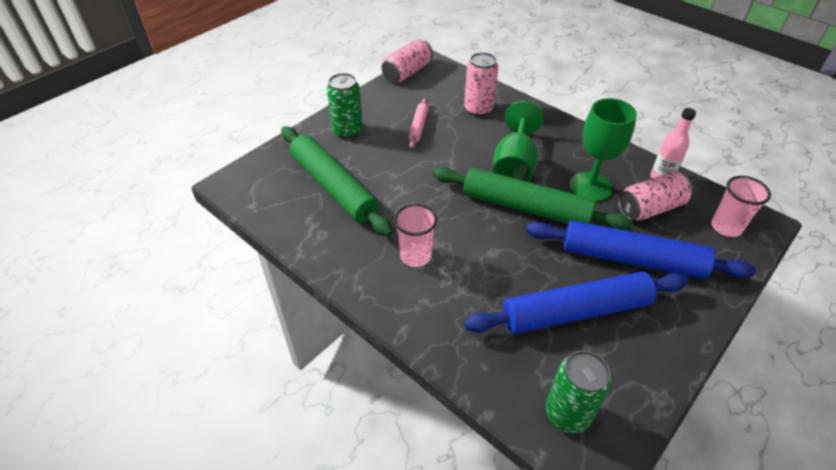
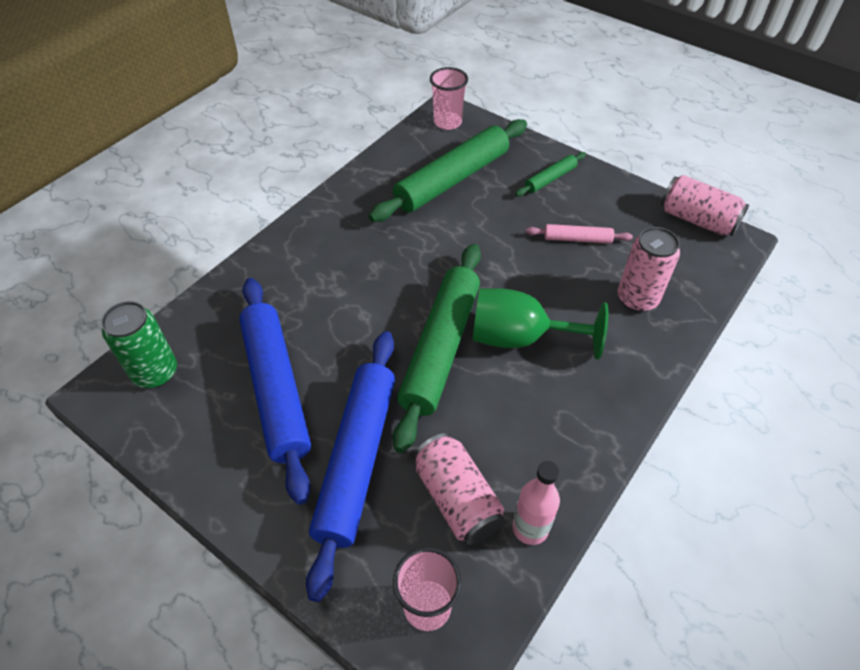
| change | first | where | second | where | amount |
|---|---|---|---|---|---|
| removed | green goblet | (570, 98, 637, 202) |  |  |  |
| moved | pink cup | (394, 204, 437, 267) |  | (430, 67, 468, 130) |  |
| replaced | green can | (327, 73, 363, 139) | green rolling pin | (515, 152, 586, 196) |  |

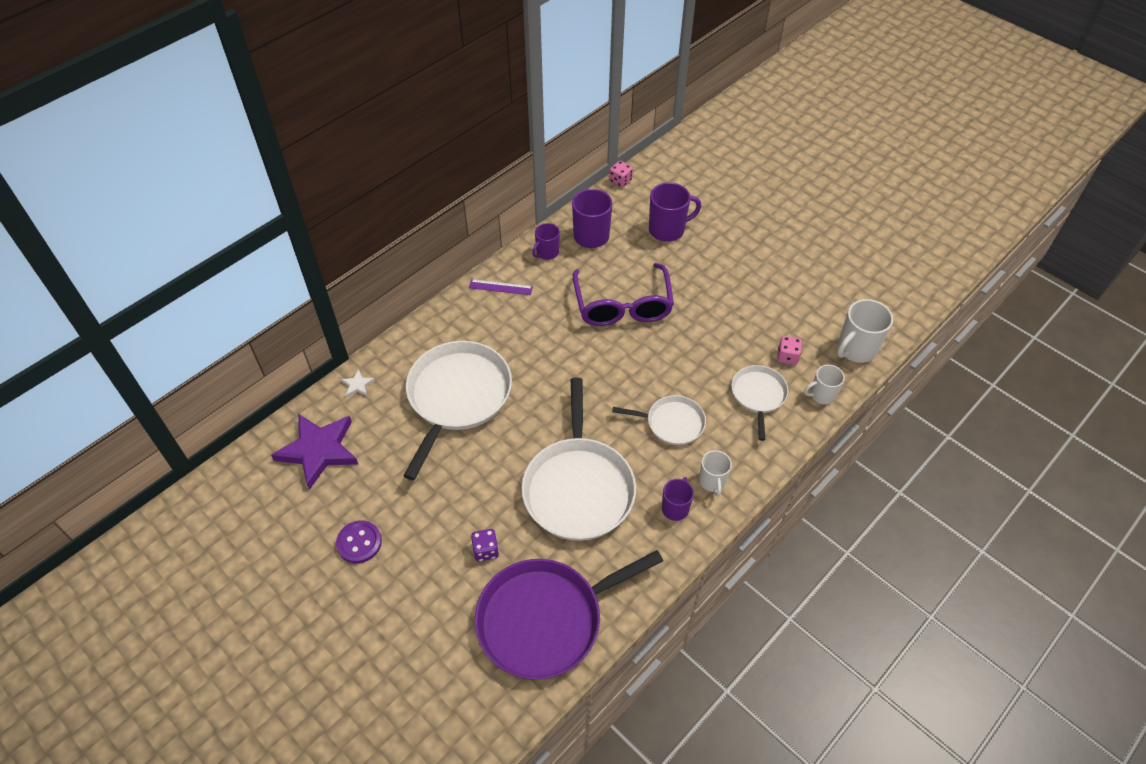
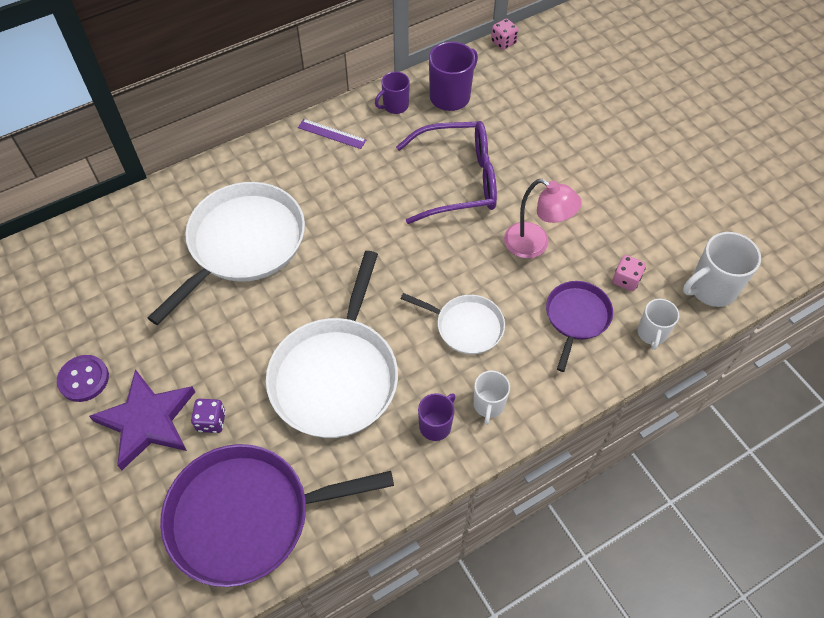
| change | first | where | second | where | amount |
|---|---|---|---|---|---|
| removed | white star | (341, 369, 375, 398) |  |  |  |
| removed | purple mug | (649, 182, 701, 242) |  |  |  |
| added |  |  | pink lamp | (504, 179, 582, 258) |  |
| moved | purple star | (271, 414, 358, 490) |  | (89, 369, 195, 470) |  |
| recoloured | white pan | (731, 365, 788, 441) | purple pan | (546, 281, 613, 372) |  |
| turned | purple glasses | (573, 263, 674, 326) |  | (396, 121, 497, 224) | 105 degrees counterclockwise |
| turned | white mug | (804, 365, 845, 404) |  | (638, 299, 679, 350) | 75 degrees counterclockwise |

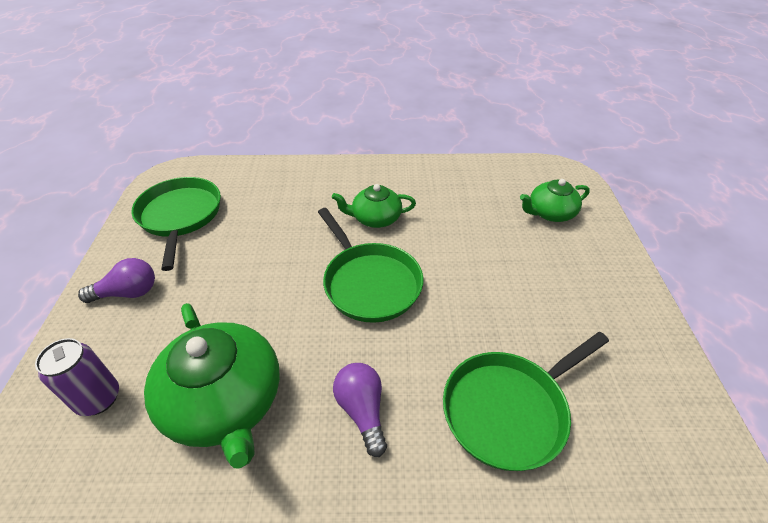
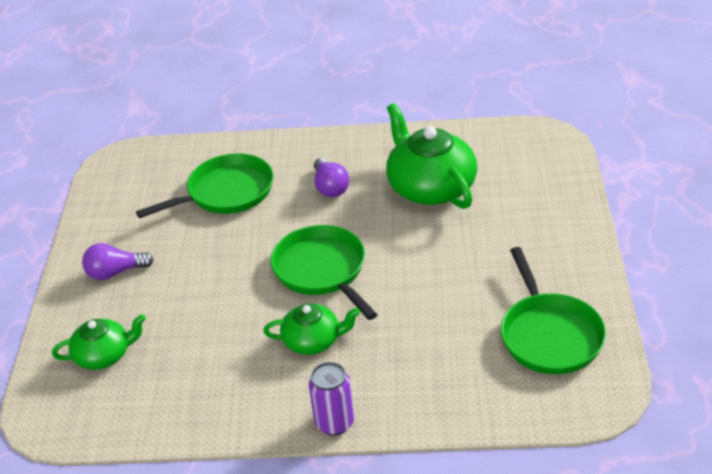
| change | first | where | second | where | amount |
|---|---|---|---|---|---|
| moved | purple can | (35, 338, 119, 416) |  | (309, 362, 354, 436) |  |
| moved | purple light bulb | (78, 258, 155, 303) |  | (82, 243, 154, 280) |  |

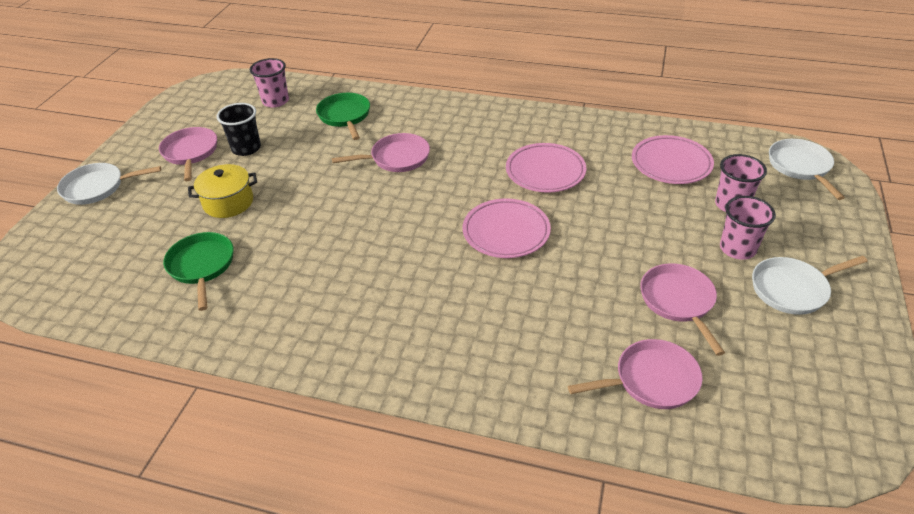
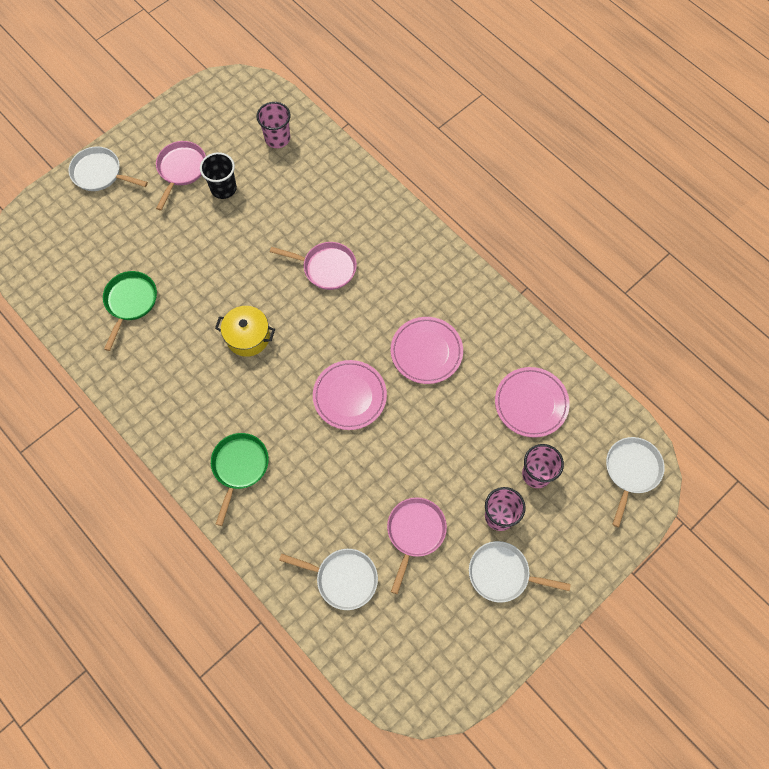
| change | first | where | second | where | amount |
|---|---|---|---|---|---|
| moved | yellow pot | (188, 164, 257, 218) |  | (215, 306, 275, 357) |  |
| moved | green pan | (316, 93, 370, 140) |  | (211, 433, 269, 526) |  |
| recoloured | pink pan | (568, 339, 703, 409) | white pan | (279, 549, 378, 610) |  |

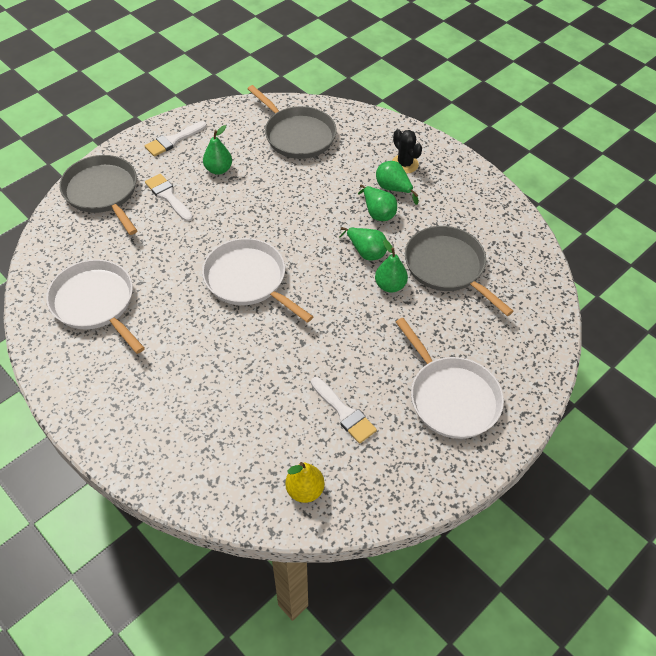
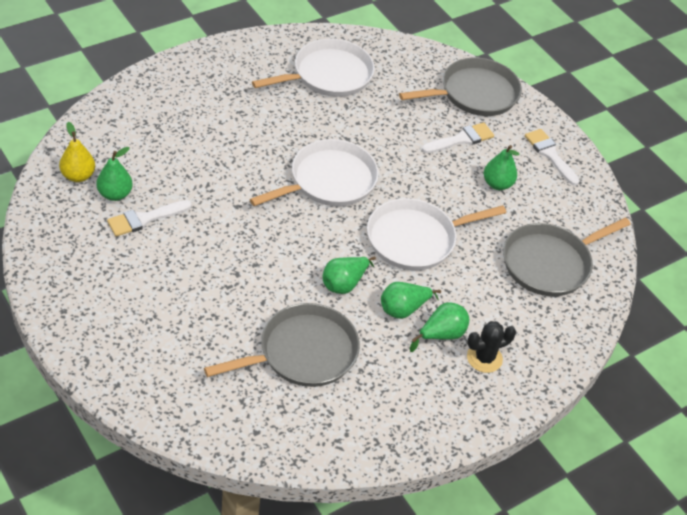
| change | first | where | second | where | amount |
|---|---|---|---|---|---|
| moved | green pear | (375, 240, 408, 293) |  | (96, 147, 133, 201) |  |
| moved | white pan | (396, 318, 504, 439) |  | (367, 198, 506, 270) |  |

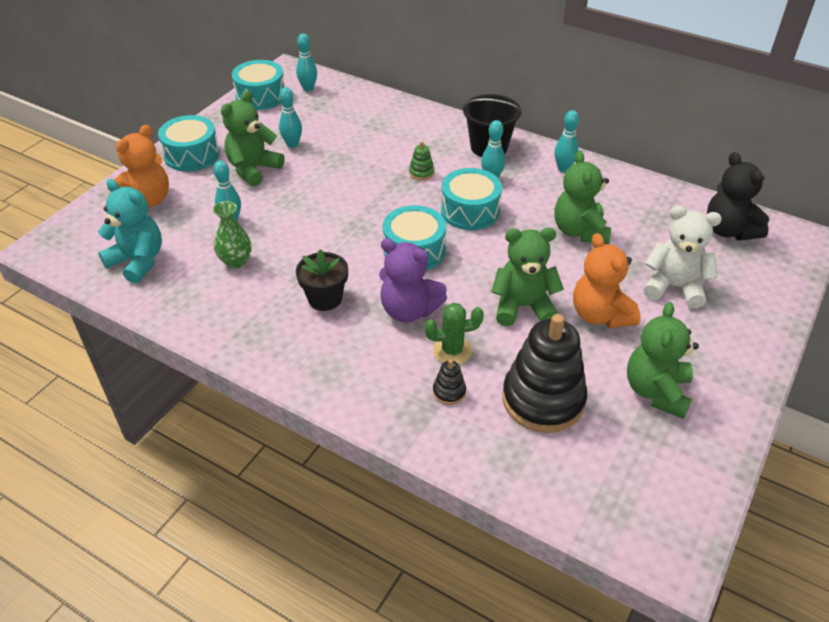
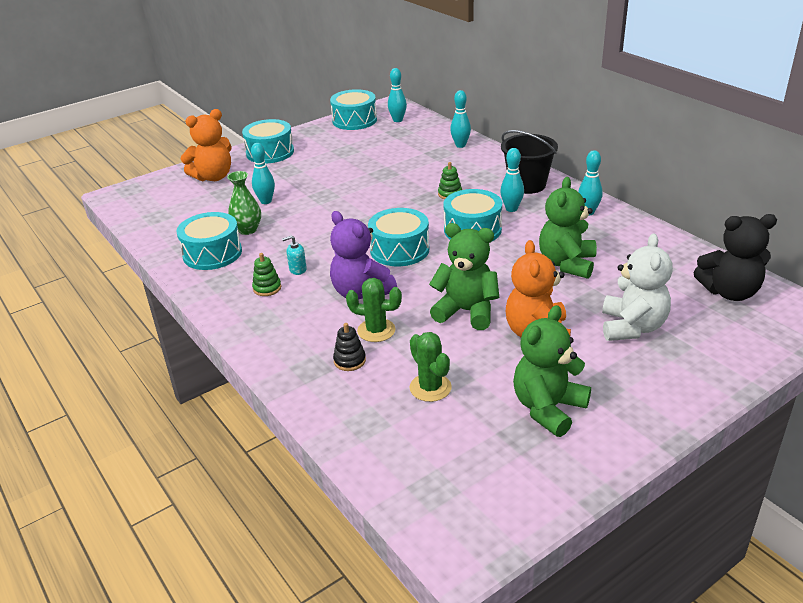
| change | first | where | second | where | amount |
|---|---|---|---|---|---|
| removed | turquoise teddy bear | (98, 179, 162, 284) |  |  |  |
| removed | green teddy bear | (221, 91, 285, 186) |  |  |  |
| added |  |  | turquoise drum | (177, 212, 242, 270) |  |
| added |  |  | green stacking toy | (252, 253, 281, 296) |  |
| moved | turquoise bowling pin | (279, 87, 302, 148) |  | (450, 90, 471, 148) |  |
| replaced | black flower pot | (296, 249, 348, 311) | turquoise soap dispenser | (282, 235, 307, 275) |  |
| replaced | black stacking toy | (502, 314, 587, 433) | green cactus | (409, 332, 452, 402) |  |
| turned | white teddy bear | (644, 206, 722, 308) |  | (602, 233, 673, 341) | 60 degrees clockwise |
| turned | black teddy bear | (707, 152, 769, 241) |  | (694, 214, 777, 301) | 90 degrees counterclockwise |

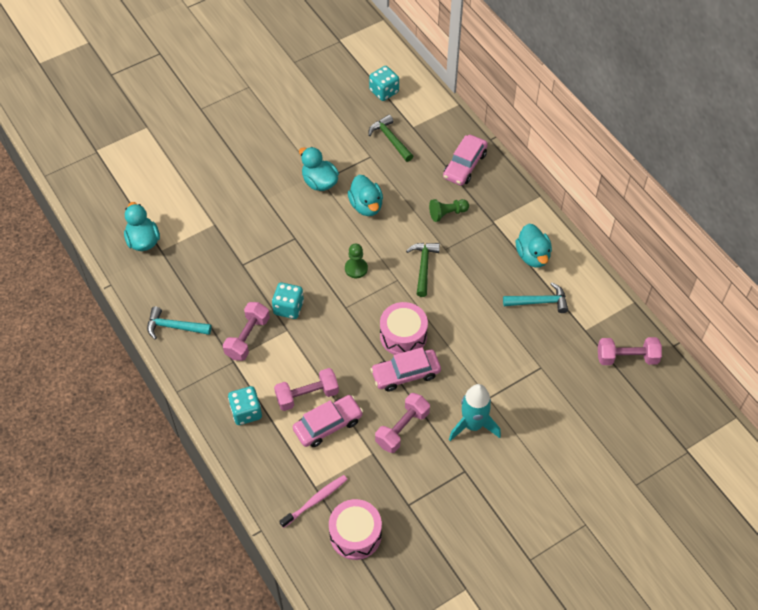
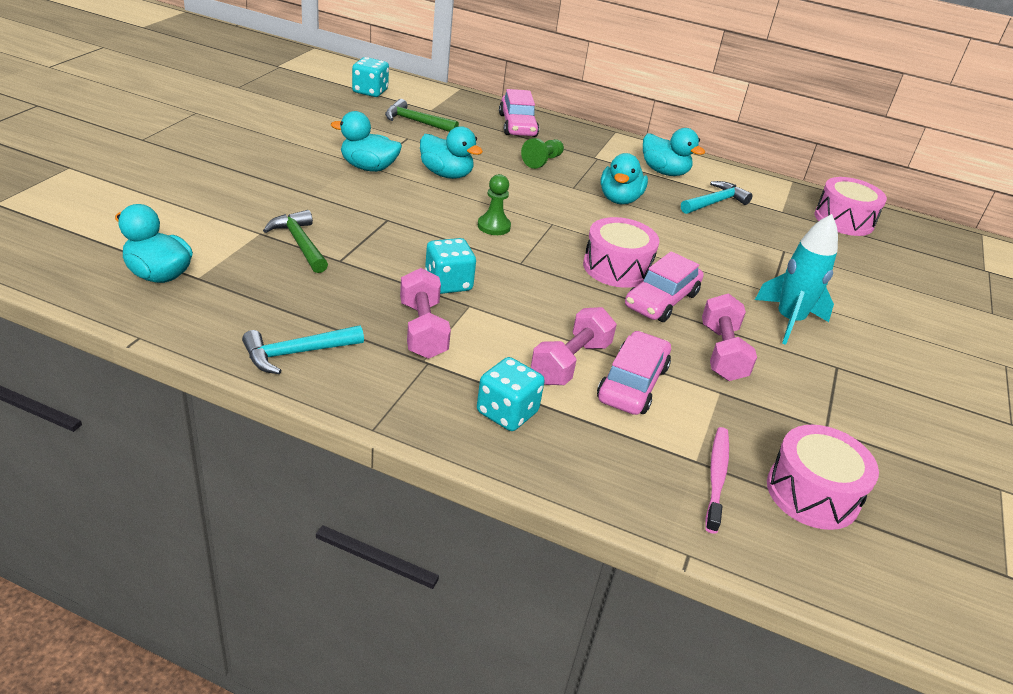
| change | first | where | second | where | amount |
|---|---|---|---|---|---|
| added |  |  | turquoise duck | (600, 153, 648, 204) |  |
| moved | green hammer | (406, 243, 440, 297) |  | (263, 210, 328, 273) |  |
| replaced | pink dumbbell | (598, 337, 662, 365) | pink drum | (814, 177, 887, 236) |  |

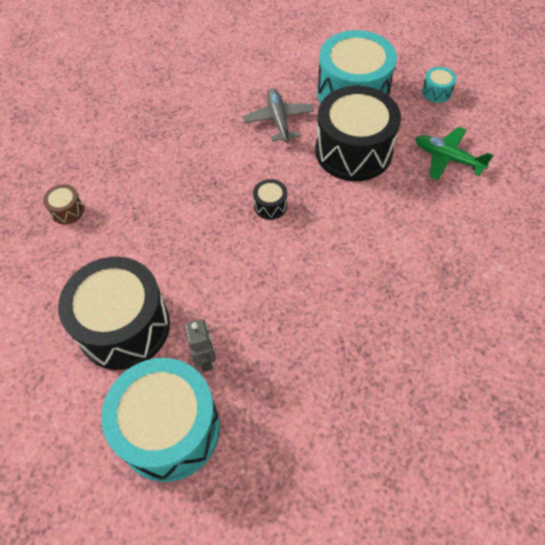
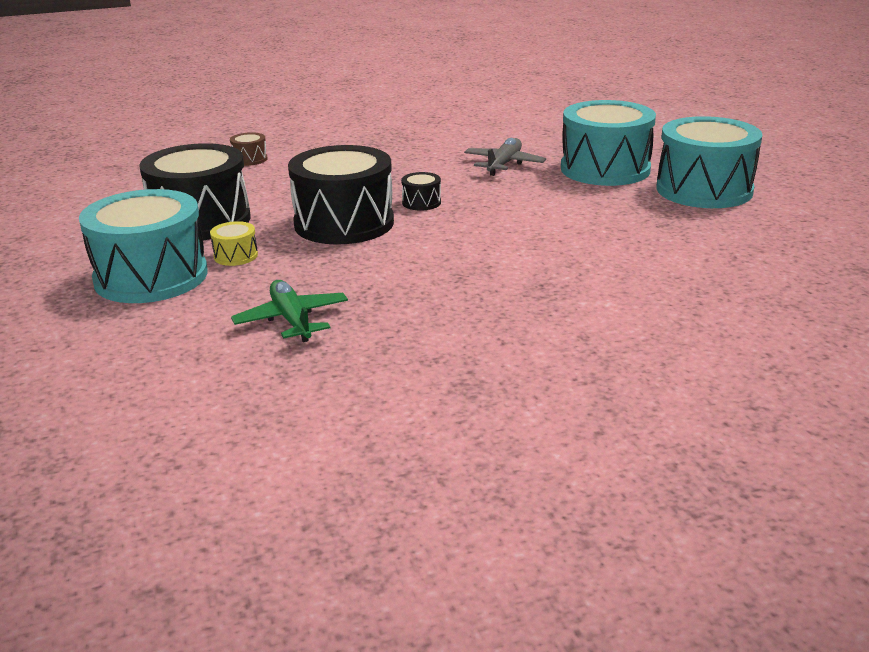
| change | first | where | second | where | amount |
|---|---|---|---|---|---|
| moved | black drum | (315, 86, 401, 181) |  | (288, 145, 394, 244) |  |
| moved | green plane | (415, 127, 493, 180) |  | (231, 280, 348, 342) |  |
| replaced | grey robot | (185, 319, 216, 372) | yellow drum | (210, 221, 258, 266) |  |
| resized | turquoise drum | (422, 67, 457, 103) |  | (656, 116, 762, 208) | x2.44 |

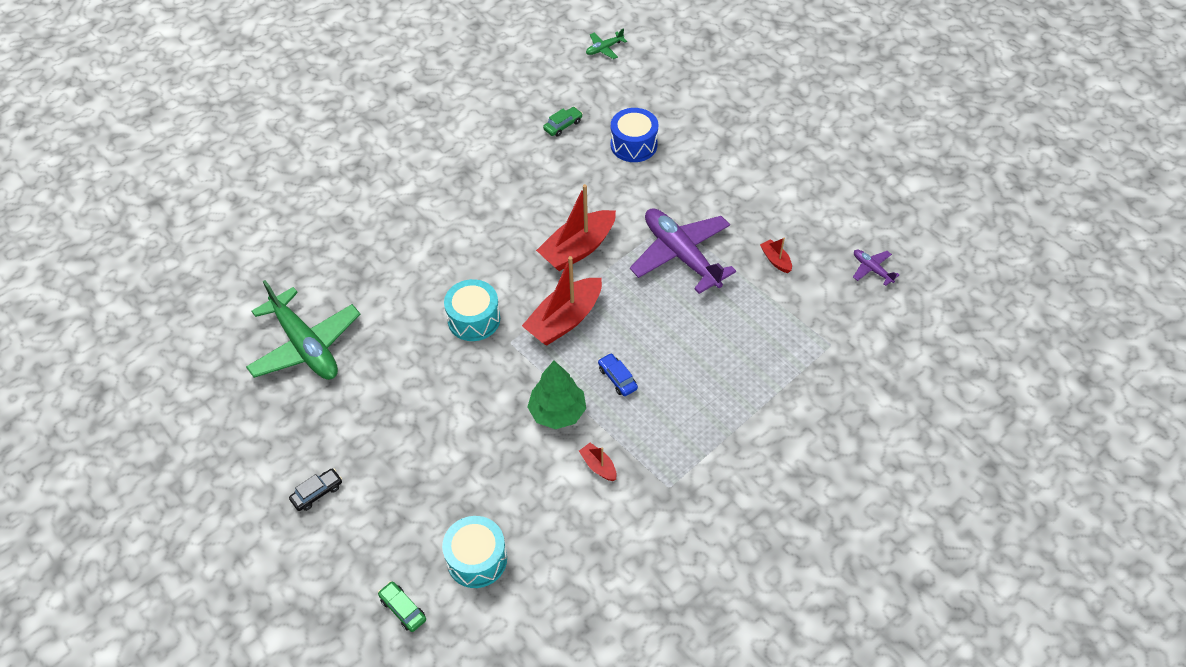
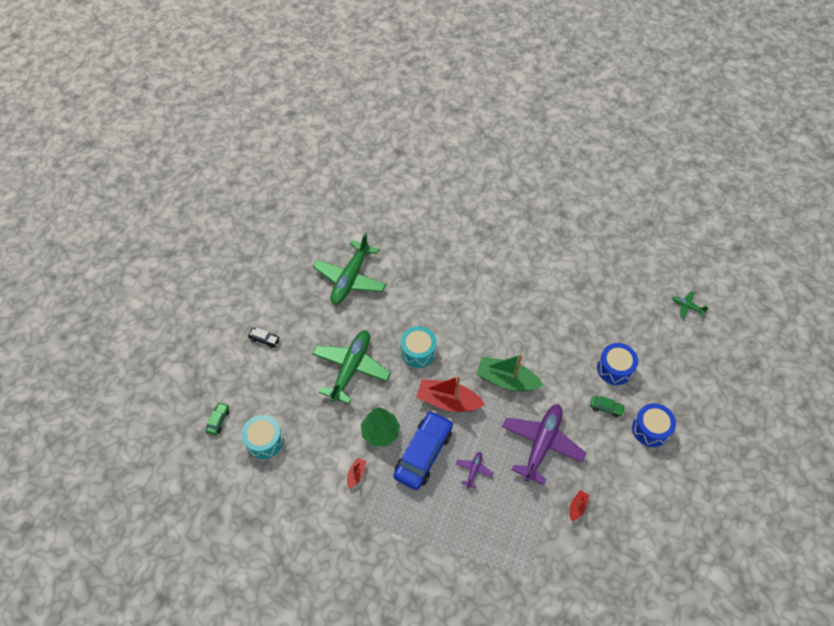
| change | first | where | second | where | amount |
|---|---|---|---|---|---|
| added |  |  | green plane | (312, 330, 391, 404) |  |
| added |  |  | blue drum | (632, 403, 676, 447) |  |
| moved | green car | (543, 107, 583, 137) |  | (590, 396, 625, 417) |  |
| moved | purple plane | (853, 250, 899, 286) |  | (456, 452, 493, 489) |  |
| recoloured | red boat | (536, 184, 616, 271) | green boat | (476, 354, 544, 391) |  |
| resized | blue car | (598, 353, 638, 396) |  | (394, 411, 453, 490) | x2.33 |

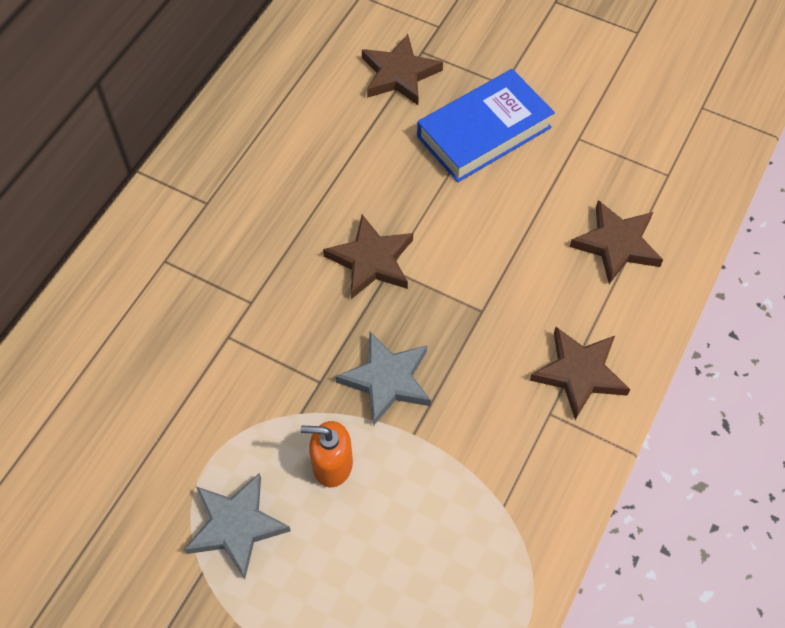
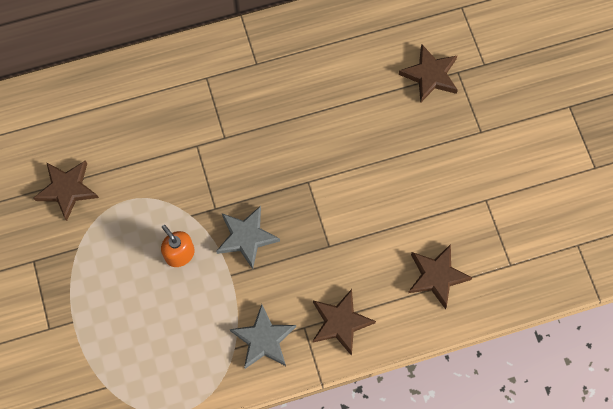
| change | first | where | second | where | amount |
|---|---|---|---|---|---|
| removed | blue book | (417, 69, 555, 182) |  |  |  |
| moved | grey star | (184, 473, 291, 579) |  | (230, 304, 296, 369) |  |
| moved | brown star | (323, 215, 413, 299) |  | (33, 160, 99, 221) |  |

